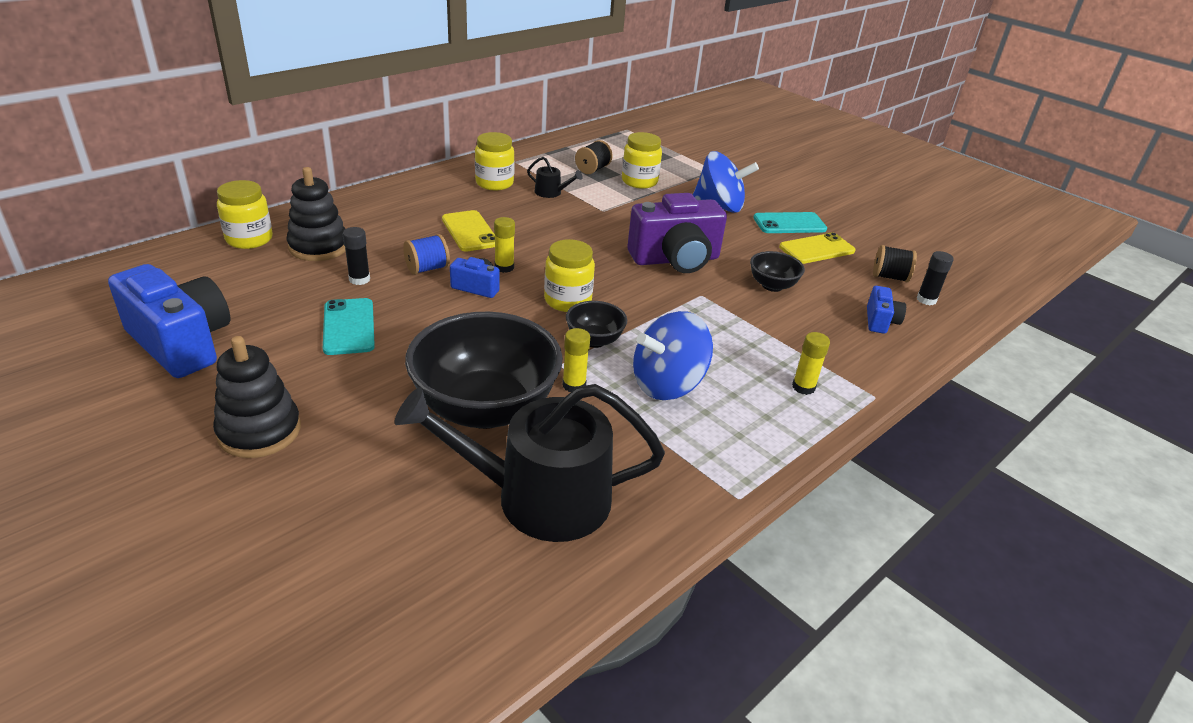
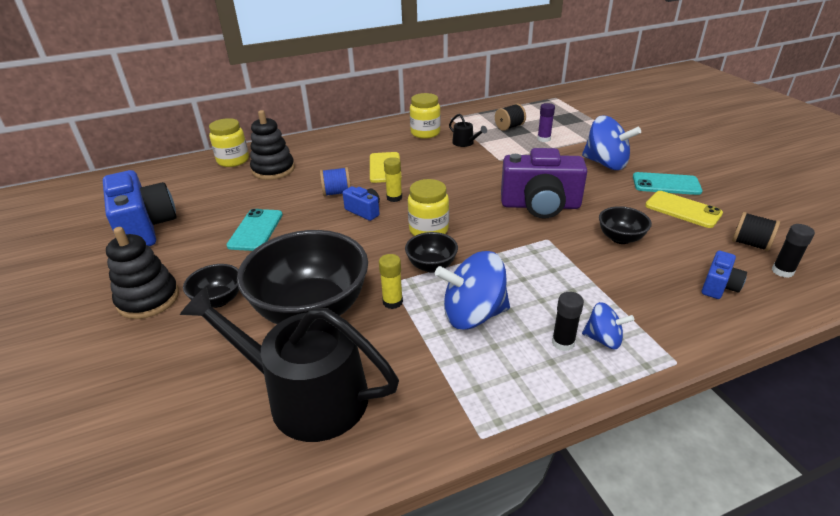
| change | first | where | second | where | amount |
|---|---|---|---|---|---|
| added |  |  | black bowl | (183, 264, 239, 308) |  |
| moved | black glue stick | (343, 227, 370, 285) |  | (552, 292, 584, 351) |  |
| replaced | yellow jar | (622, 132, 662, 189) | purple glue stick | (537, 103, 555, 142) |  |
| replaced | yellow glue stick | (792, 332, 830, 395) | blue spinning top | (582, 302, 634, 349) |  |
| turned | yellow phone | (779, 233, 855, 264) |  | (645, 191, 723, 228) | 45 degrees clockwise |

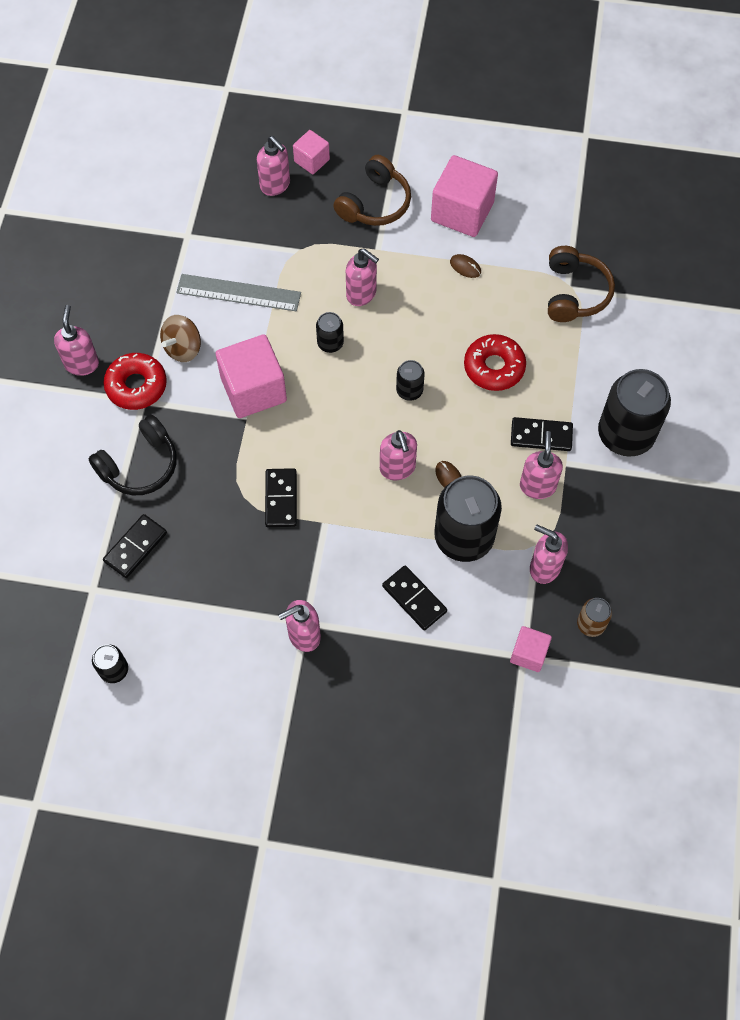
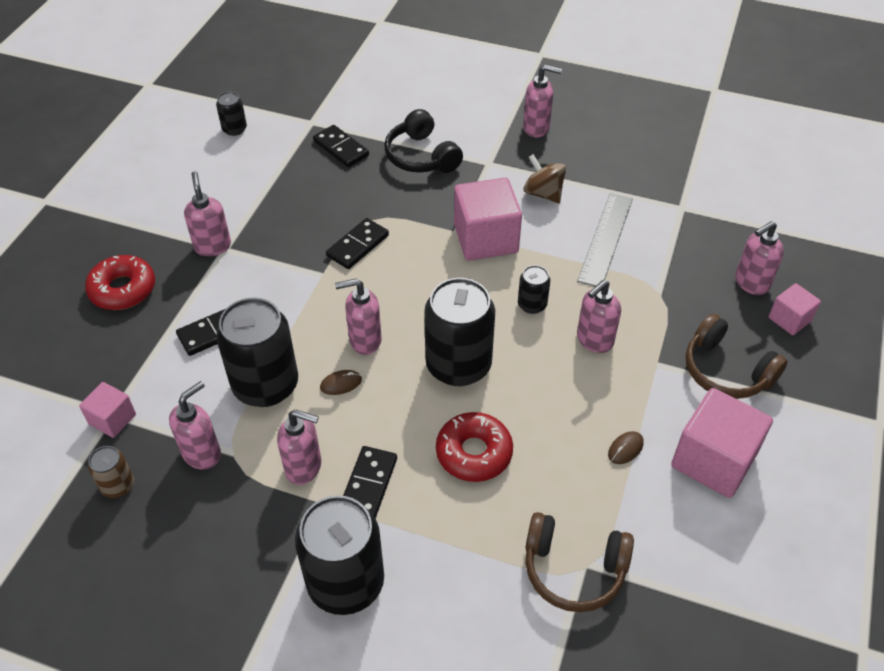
| change | first | where | second | where | amount |
|---|---|---|---|---|---|
| moved | red donut | (103, 353, 167, 410) |  | (85, 255, 155, 310) |  |
| turned | black domino | (265, 468, 297, 527) |  | (326, 218, 389, 269) | 60 degrees counterclockwise |
| resized | black can | (396, 360, 425, 401) |  | (424, 278, 495, 386) | x2.12 |

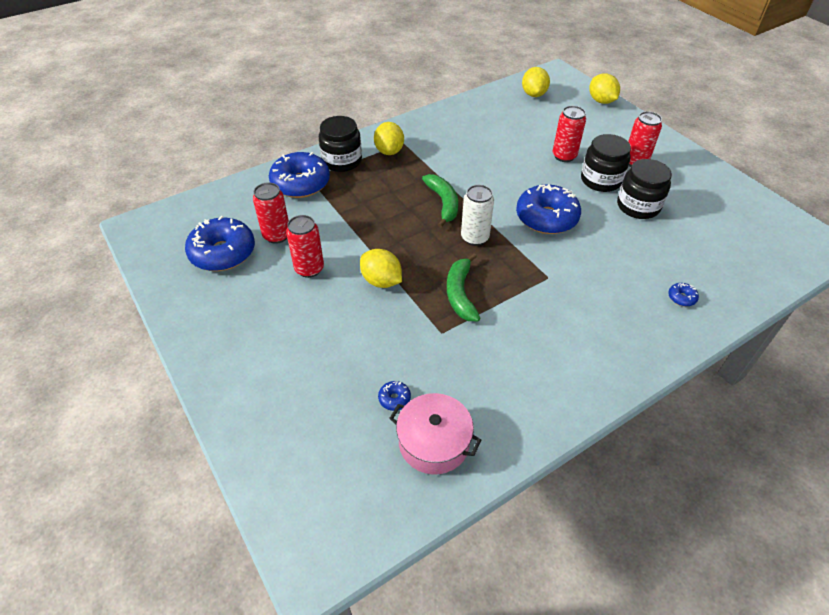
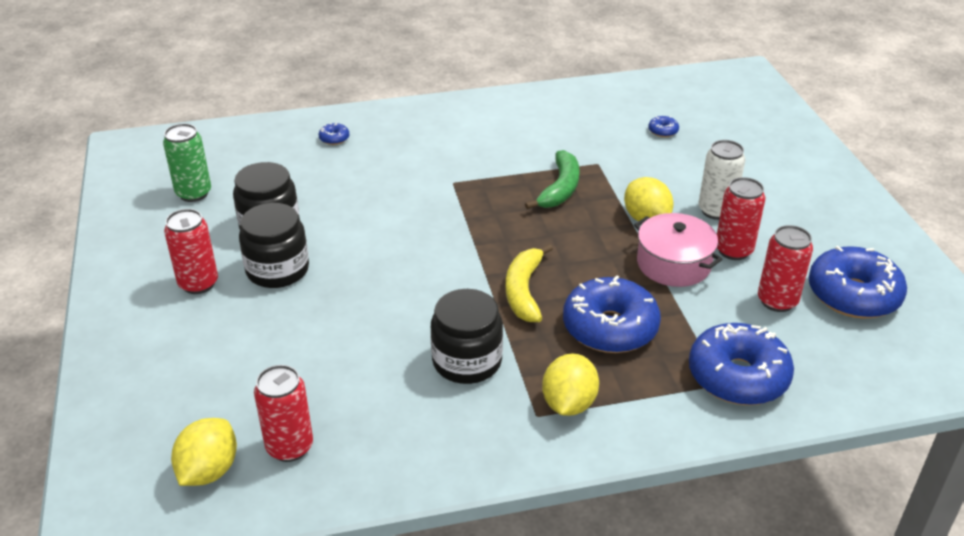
| change | first | where | second | where | amount |
|---|---|---|---|---|---|
| removed | yellow lemon | (589, 73, 620, 104) |  |  |  |
| added |  |  | green can | (163, 123, 211, 202) |  |
| moved | black jar | (319, 116, 362, 172) |  | (431, 289, 503, 384) |  |
| moved | pink pot | (389, 393, 481, 475) |  | (634, 213, 722, 287) |  |
| moved | white can | (461, 185, 494, 246) |  | (699, 140, 745, 220) |  |
| moved | blue donut | (516, 184, 581, 234) |  | (563, 275, 661, 353) |  |
| moved | red can | (553, 106, 586, 162) |  | (254, 365, 313, 462) |  |
| recoloured | green banana | (422, 174, 458, 228) | yellow banana | (506, 244, 553, 322) |  |

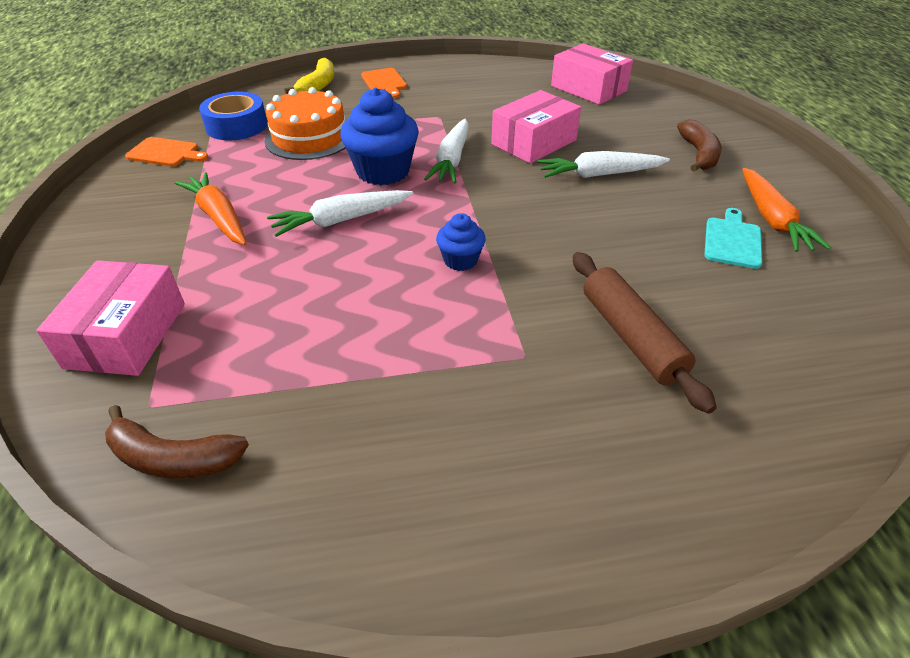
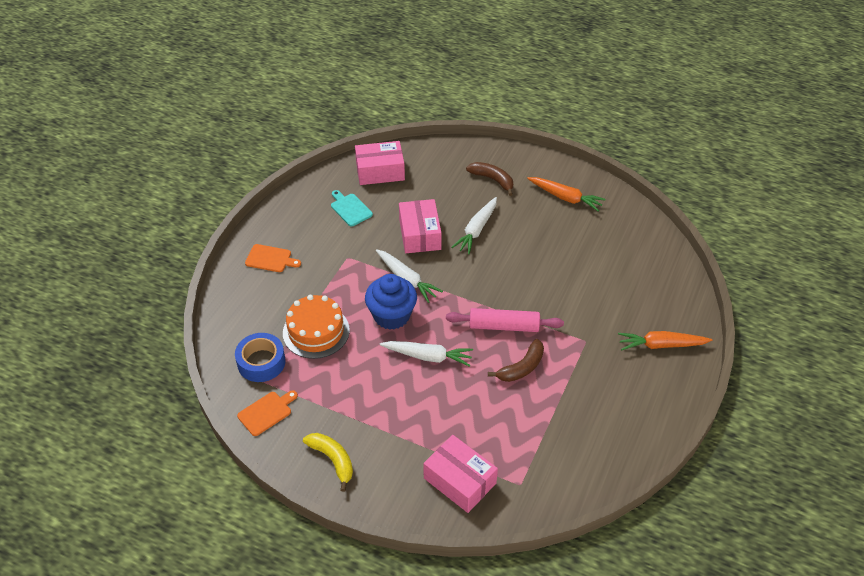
| change | first | where | second | where | amount |
|---|---|---|---|---|---|
| removed | brown rolling pin | (573, 252, 717, 414) |  |  |  |
| moved | brown banana | (105, 405, 249, 479) |  | (488, 339, 544, 382) |  |
| moved | orange carrot | (175, 172, 247, 245) |  | (618, 331, 712, 350) |  |
| moved | yellow banana | (284, 58, 334, 94) |  | (303, 433, 353, 492) |  |
| moved | turquoise cutting board | (704, 208, 762, 269) |  | (331, 190, 373, 226) |  |
| replaced | blue cupcake | (436, 213, 486, 271) | pink rolling pin | (446, 308, 564, 332) |  |
| turned | white carrot | (267, 190, 413, 237) |  | (380, 341, 473, 367) | 90 degrees counterclockwise |

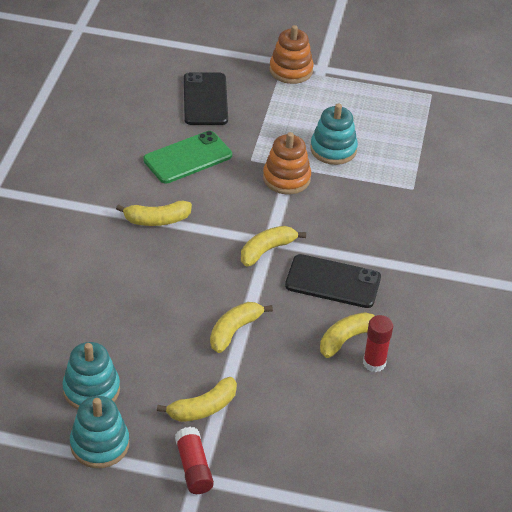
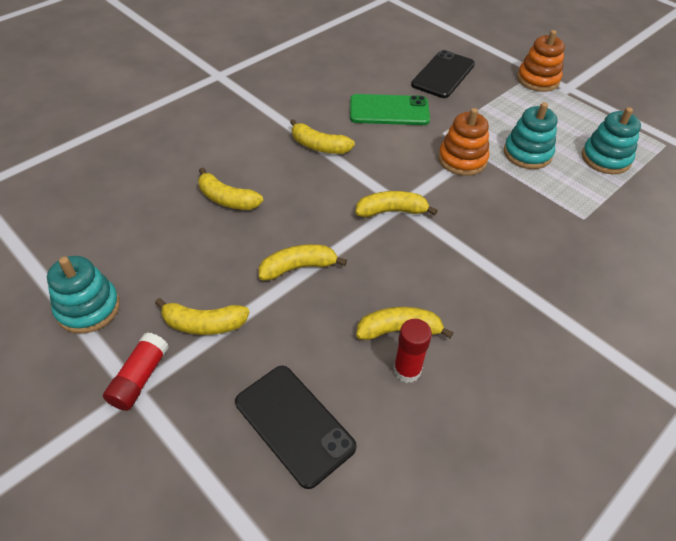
| change | first | where | second | where | amount |
|---|---|---|---|---|---|
| added |  |  | yellow banana | (198, 168, 263, 210) |  |
| moved | turquoise stacking toy | (62, 342, 120, 410) |  | (582, 107, 641, 174) |  |
| moved | black phone | (285, 254, 381, 308) |  | (235, 366, 356, 489) |  |

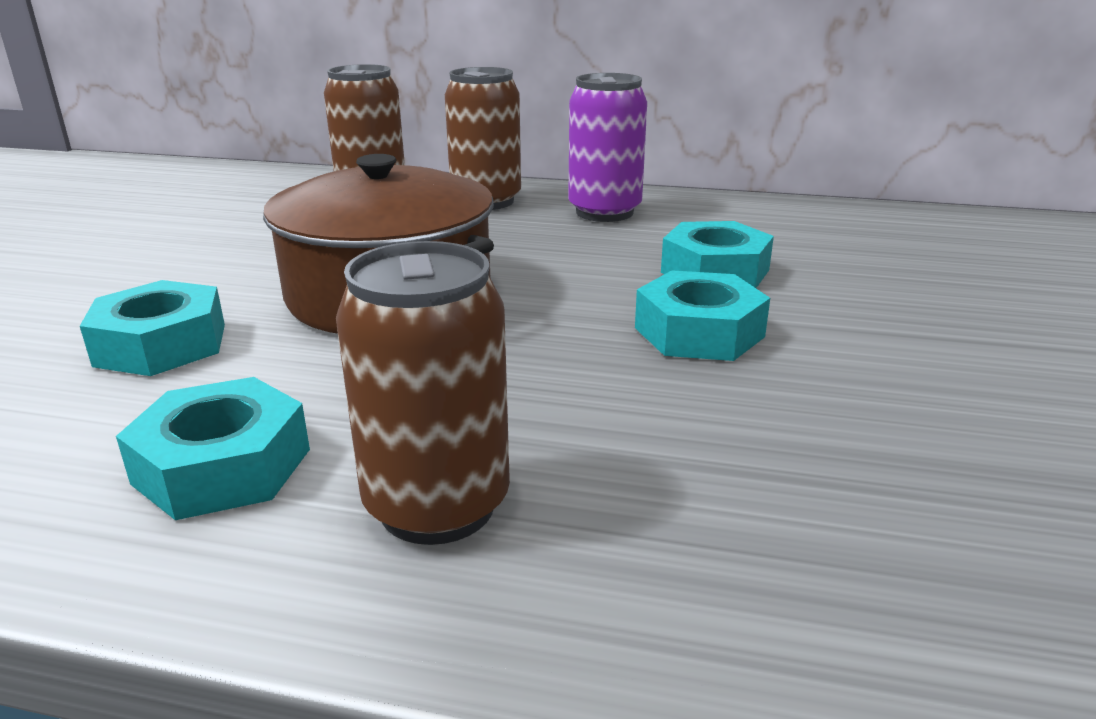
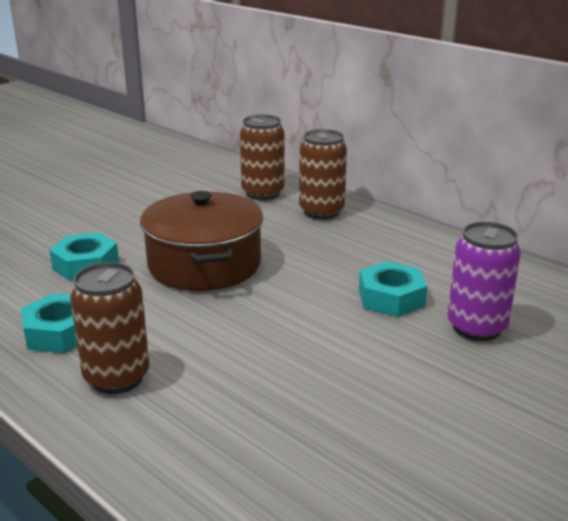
| change | first | where | second | where | amount |
|---|---|---|---|---|---|
| removed | turquoise nut | (635, 270, 770, 361) |  |  |  |
| moved | purple can | (568, 73, 647, 222) |  | (448, 222, 521, 341) |  |

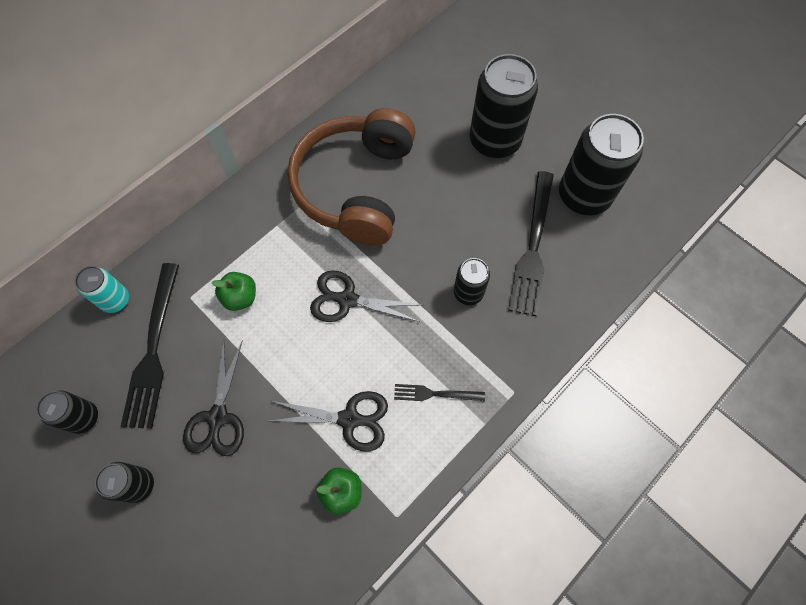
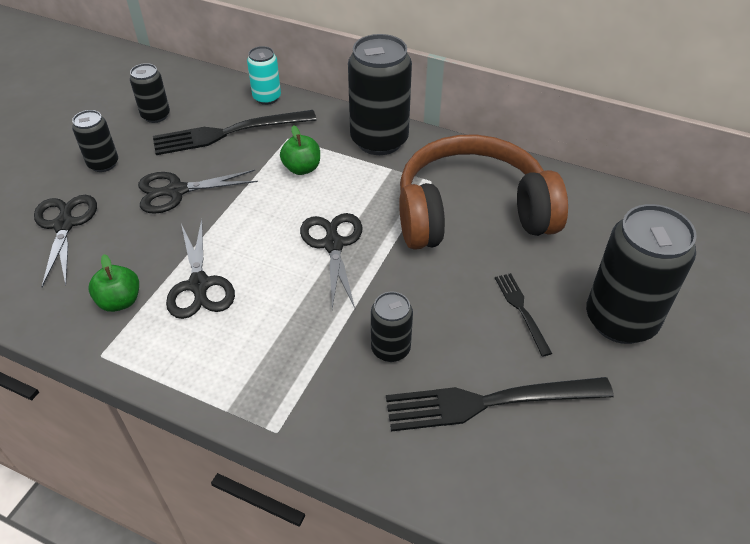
| change | first | where | second | where | amount |
|---|---|---|---|---|---|
| added |  |  | black scissors | (34, 195, 97, 287) |  |
| moved | black fork | (394, 384, 485, 401) |  | (495, 273, 552, 357) |  |
| moved | black can | (559, 114, 644, 215) |  | (348, 34, 412, 155) |  |

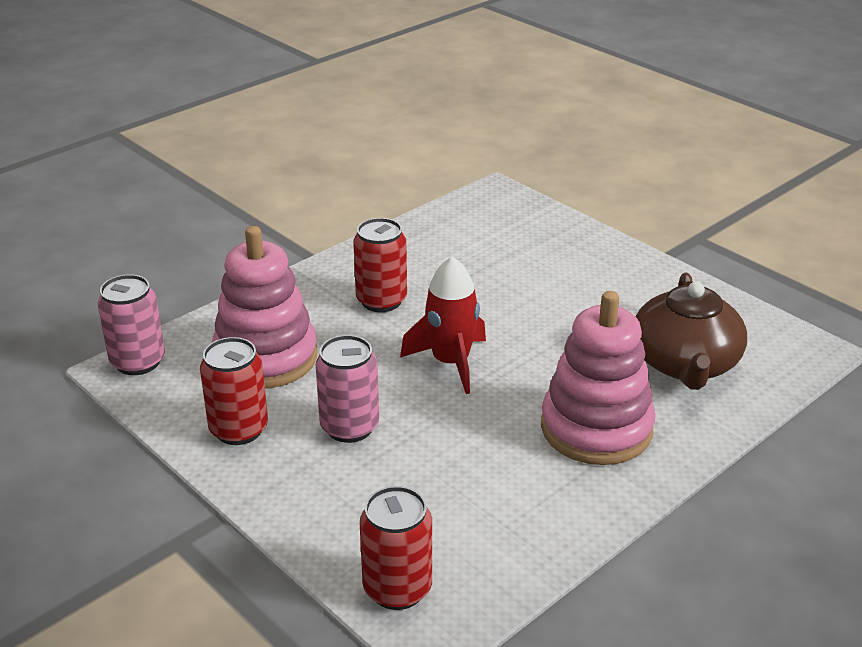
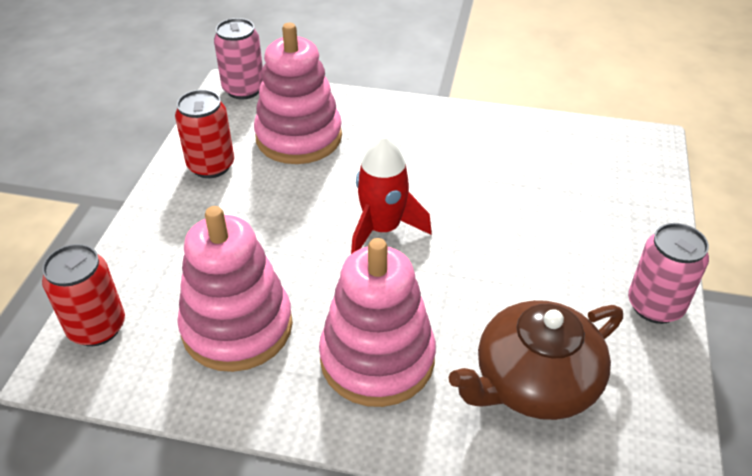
| change | first | where | second | where | amount |
|---|---|---|---|---|---|
| removed | red can | (353, 218, 407, 312) |  |  |  |
| added |  |  | pink stacking toy | (177, 206, 293, 372) |  |
| moved | pink can | (316, 335, 379, 443) |  | (628, 223, 709, 324) |  |

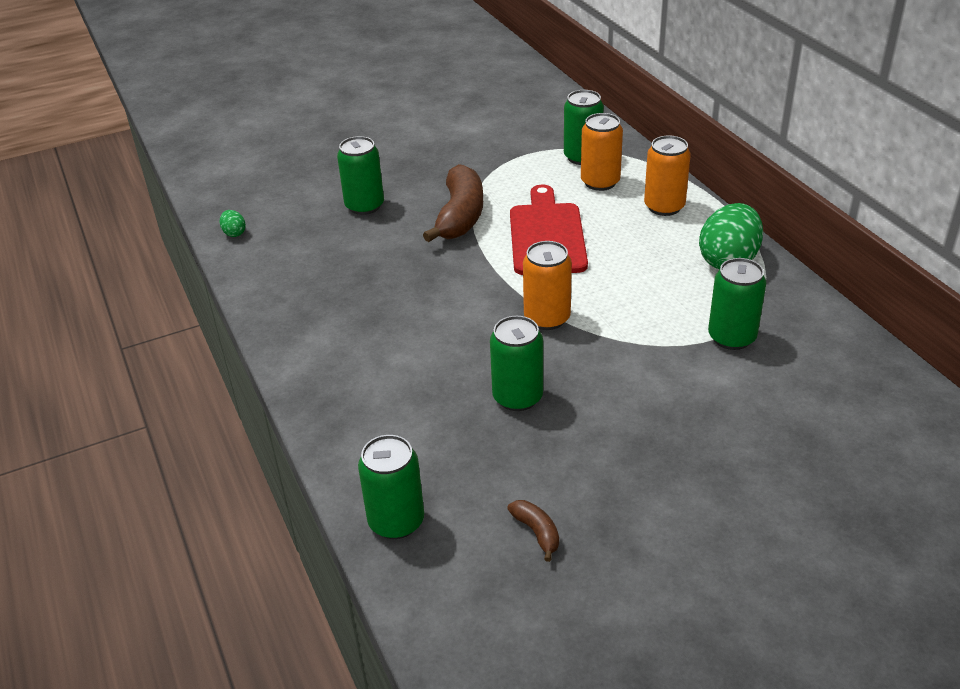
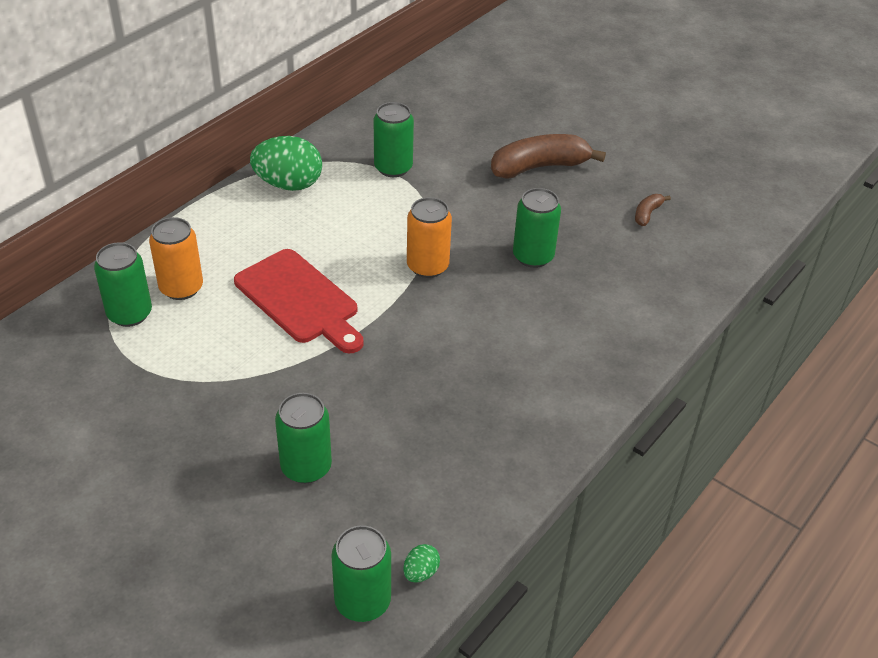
| change | first | where | second | where | amount |
|---|---|---|---|---|---|
| removed | orange can | (644, 135, 691, 216) |  |  |  |
| moved | green can | (358, 435, 424, 539) |  | (331, 525, 391, 622) |  |
| moved | brown banana | (423, 164, 483, 242) |  | (491, 134, 606, 179) |  |
| turned | red cutting board | (510, 185, 588, 275) |  | (234, 249, 364, 353) | 105 degrees counterclockwise |

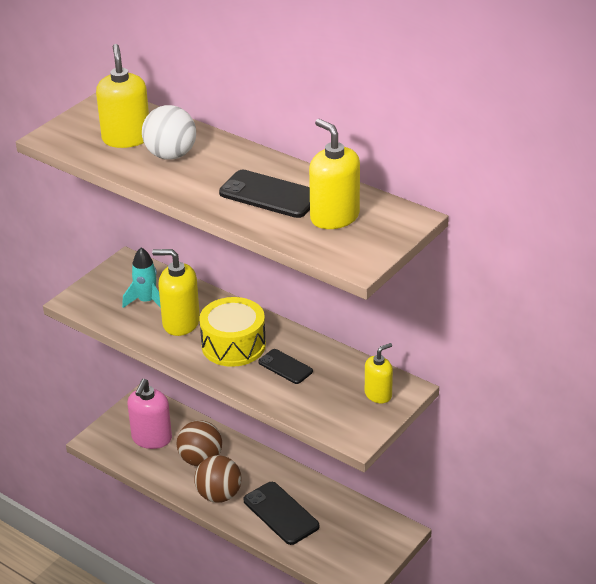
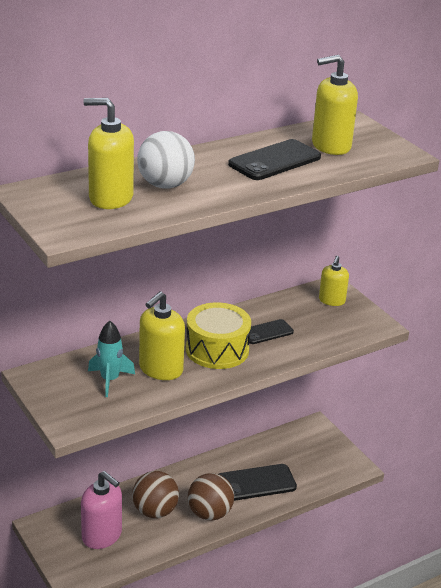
| change | first | where | second | where | amount |
|---|---|---|---|---|---|
| turned | yellow soap dispenser | (365, 343, 393, 403) |  | (319, 256, 349, 306) | 150 degrees counterclockwise |

